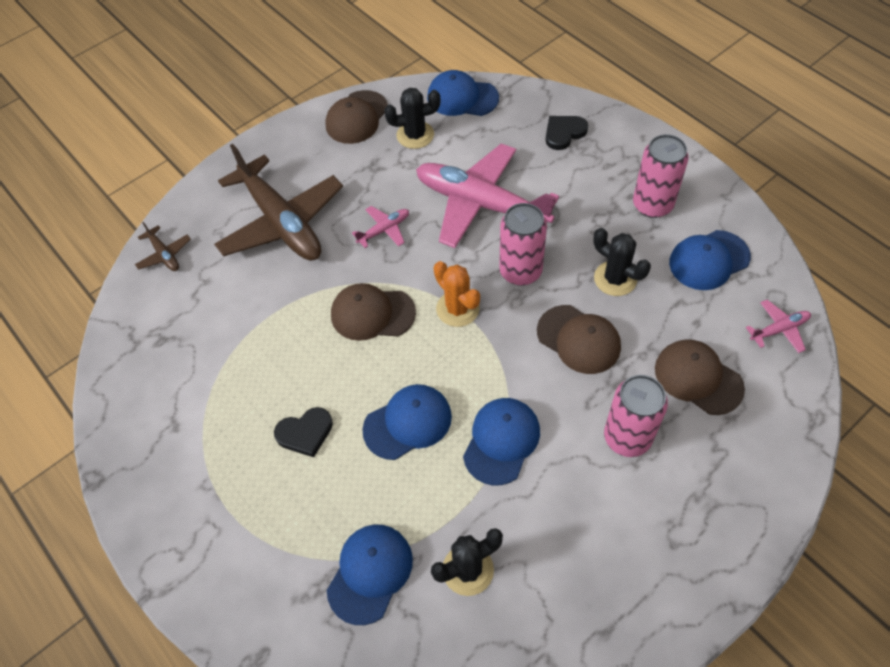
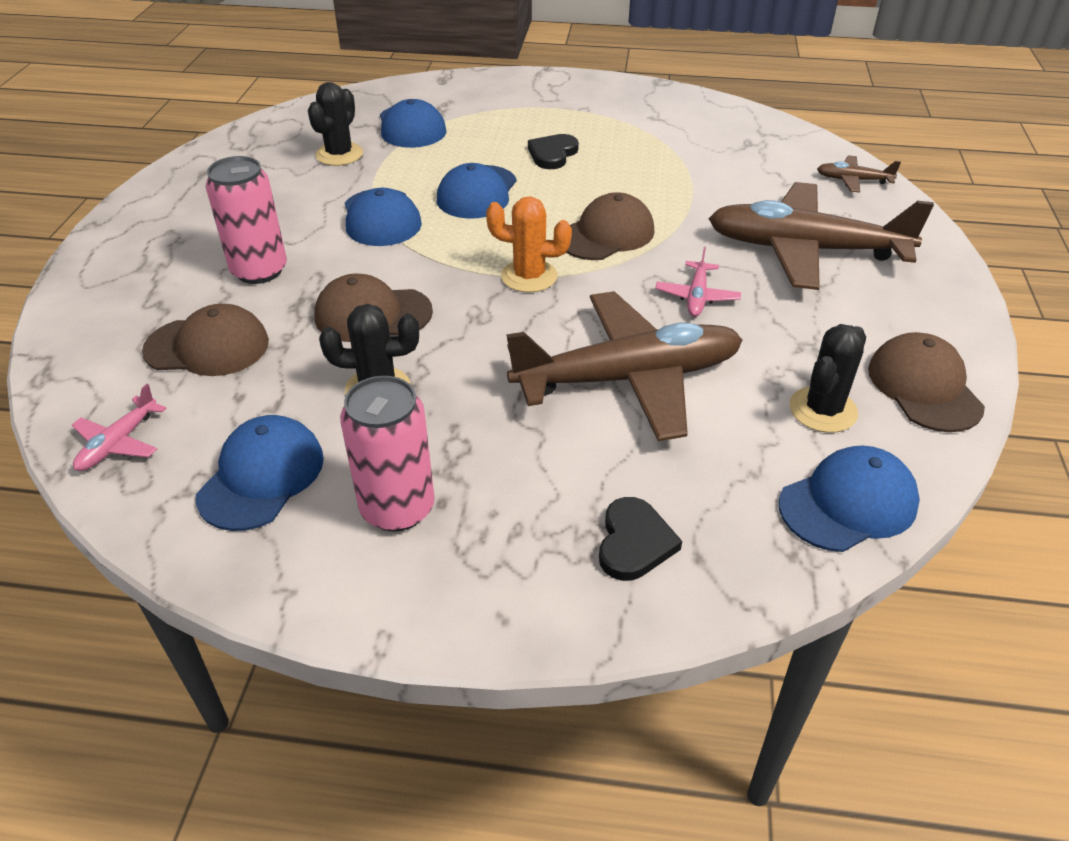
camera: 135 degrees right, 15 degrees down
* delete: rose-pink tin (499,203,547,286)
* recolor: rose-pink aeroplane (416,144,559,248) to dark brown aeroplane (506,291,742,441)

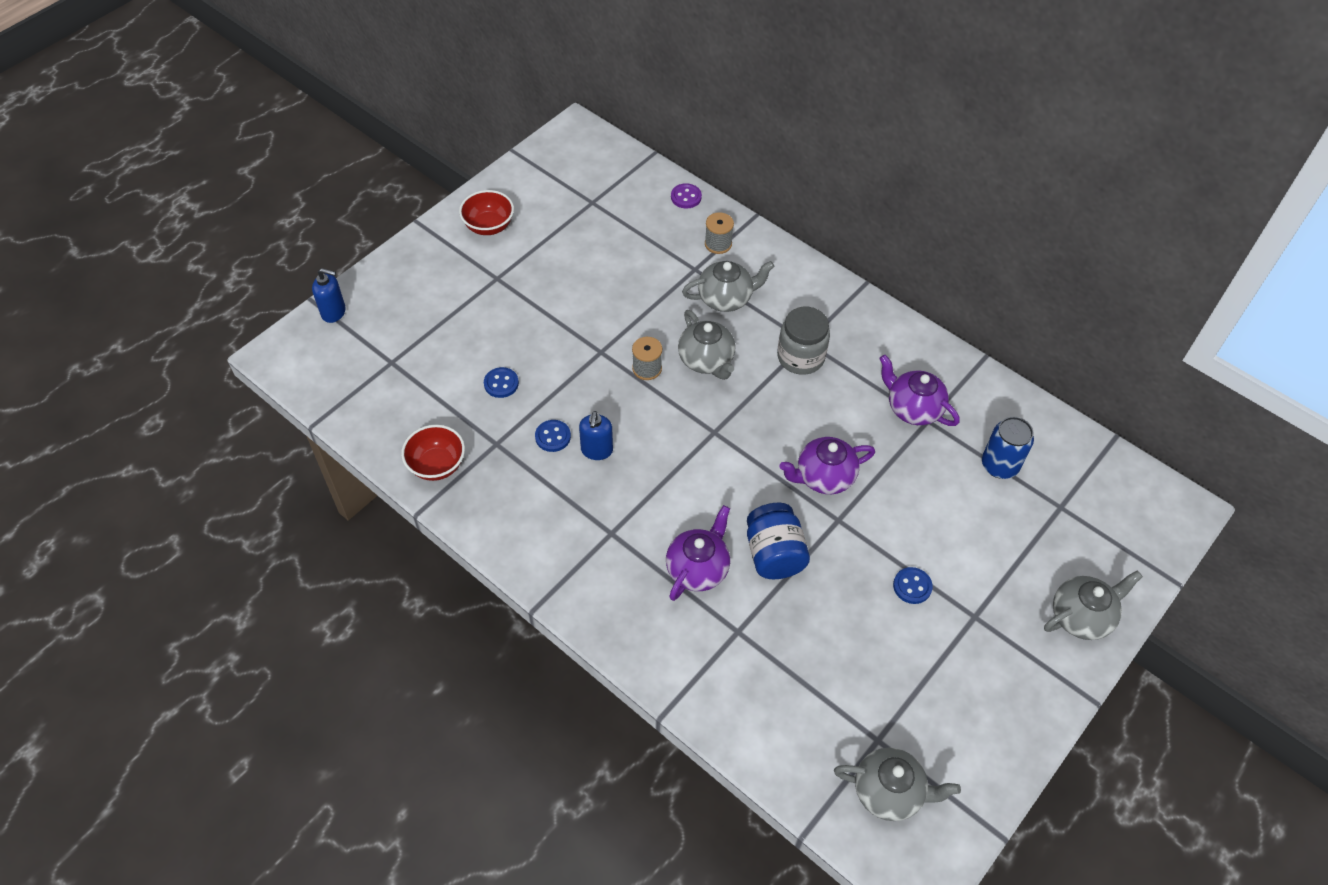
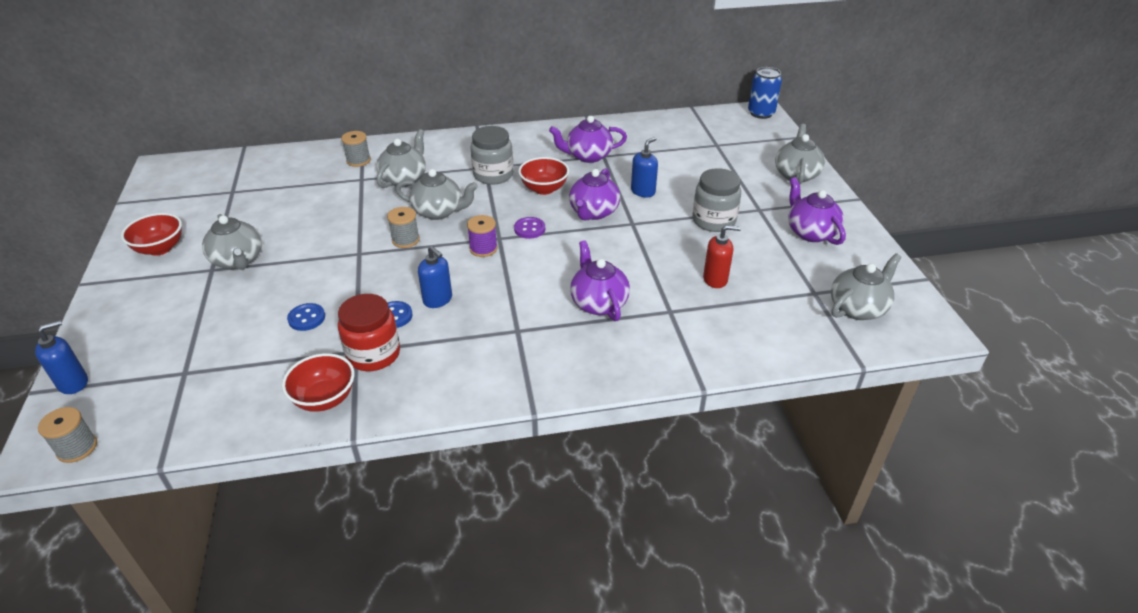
camera: 50 degrees left, 15 degrees down
* delete: royal blue jar (747,503,810,579)
* insert: ash-grey spool (38,407,97,463)
* insert: ash-grey tea pot (202,214,262,270)
* insert: red jar (338,294,400,371)
* insert: purple spool (467,215,498,257)
* insert: red bowl (518,157,569,195)
* insert: royal blue soap dispenser (631,137,658,197)
* insert: red soap dispenser (703,225,741,288)
* insert: purple tea pot (788,177,846,245)
* move: purple button (671,183,702,209) to (514,217,545,239)
* move: royal blue tin (982,417,1034,479) to (748,67,782,119)
* replace: royal blue button (893,567,933,604) to ash-grey jar (692,168,741,232)

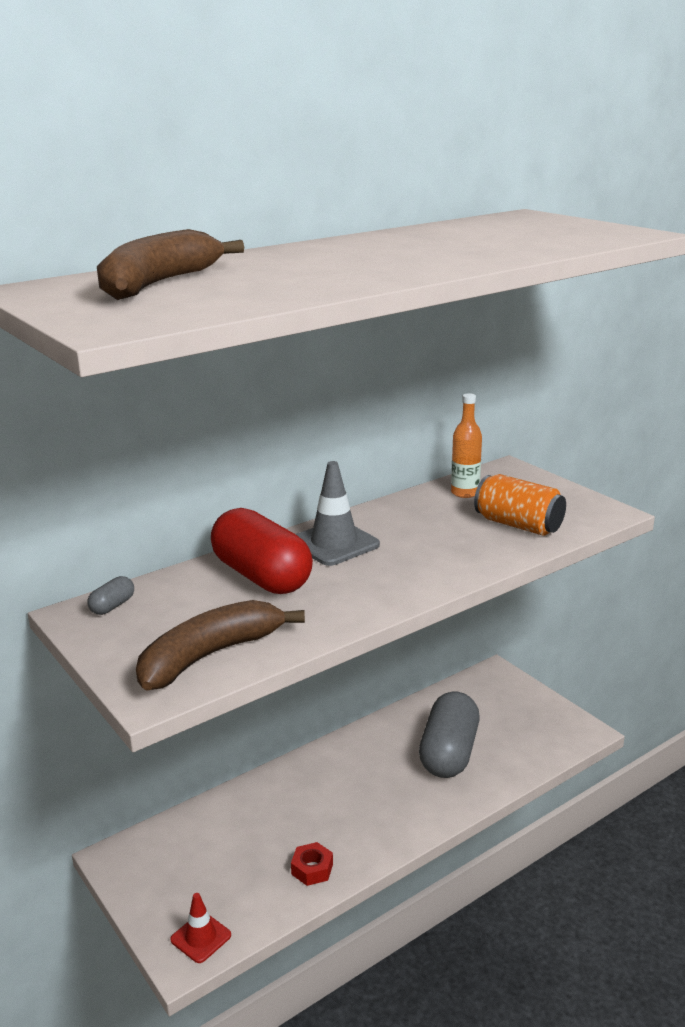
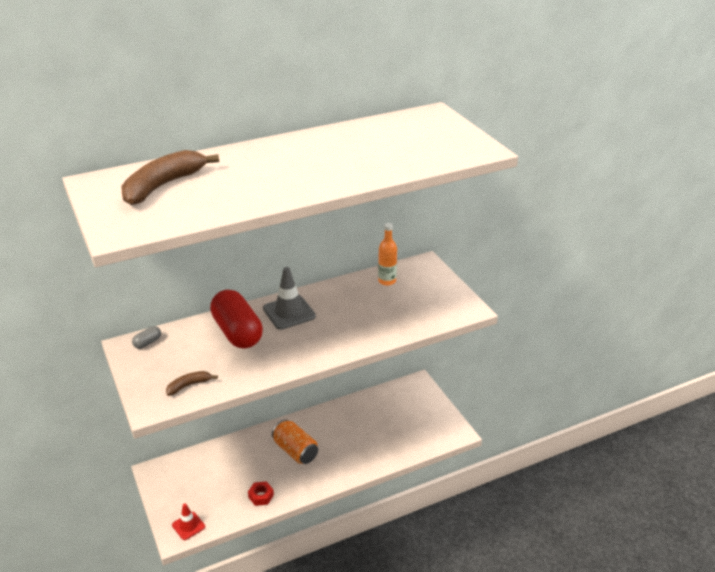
camera: 10 degrees right, 10 degrees up
* delete: ash-grey pill shape (419,692,480,778)
* move: orange-coloured tin (474,474,566,536) to (272,419,318,464)
* resize: dark brown banana (136,600,305,691) = (166,371,218,396) x0.50

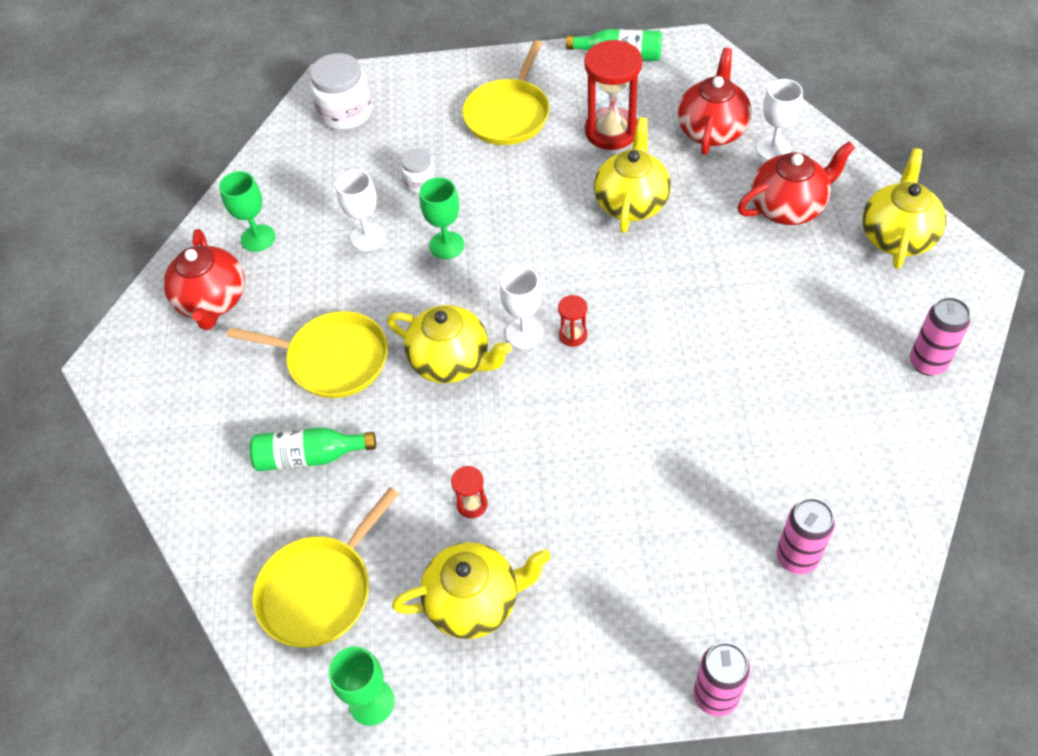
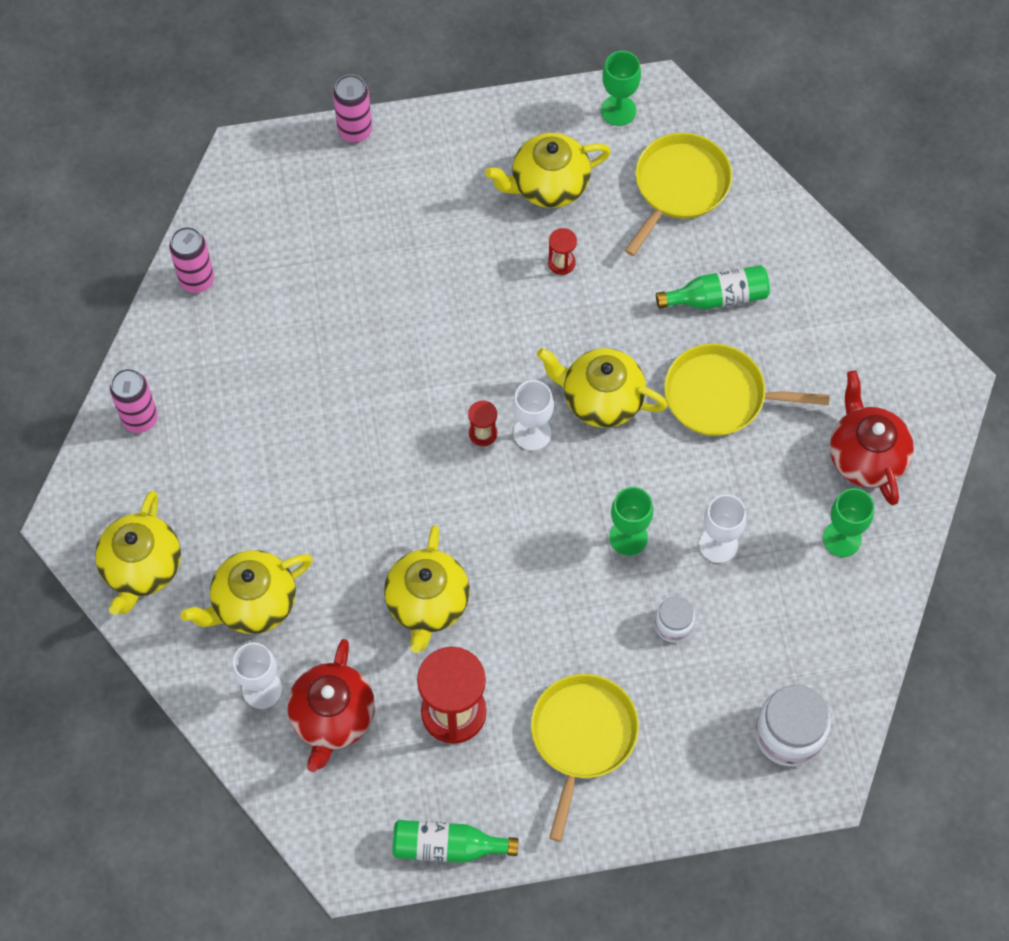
camera: 170 degrees right, 10 degrees up
* move: rose-pink tin (777,498,835,574) to (169,227,214,293)
* recolor: red tea pot (738,141,855,225) to golden tea pot (180,550,313,634)

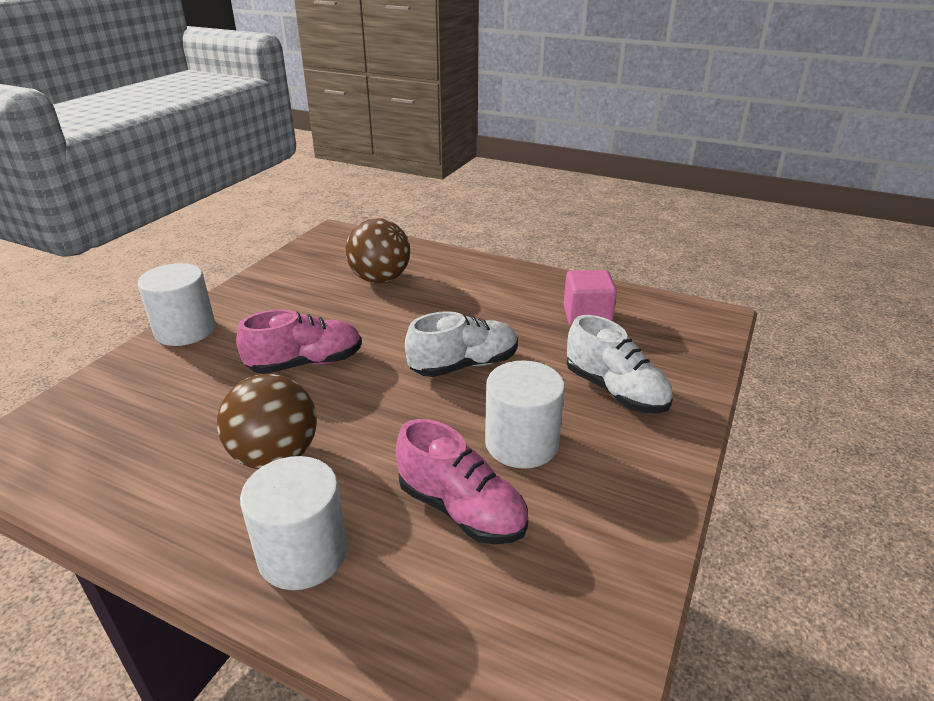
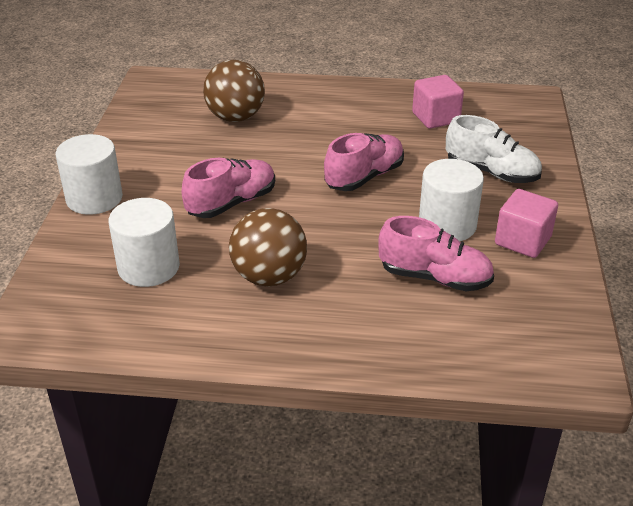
camera: 20 degrees left, 5 degrees up
* insert: rose-pink cube (495,189,558,258)
* move: white cylinder (240,456,347,590) to (108,198,180,287)
* recolor: white lace-up shoe (405,311,518,377) to rose-pink lace-up shoe (324,133,404,191)

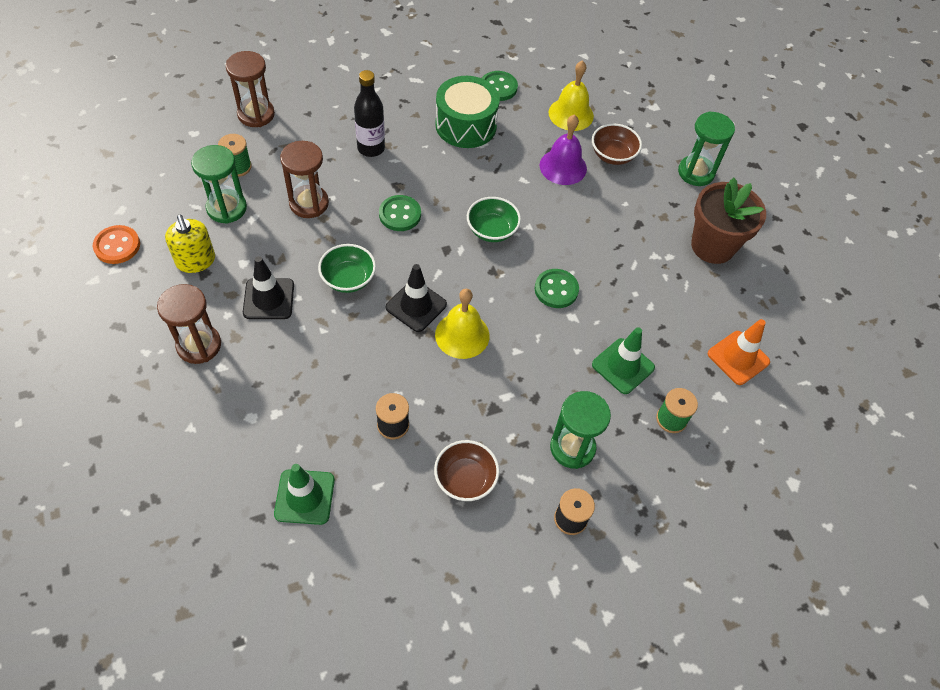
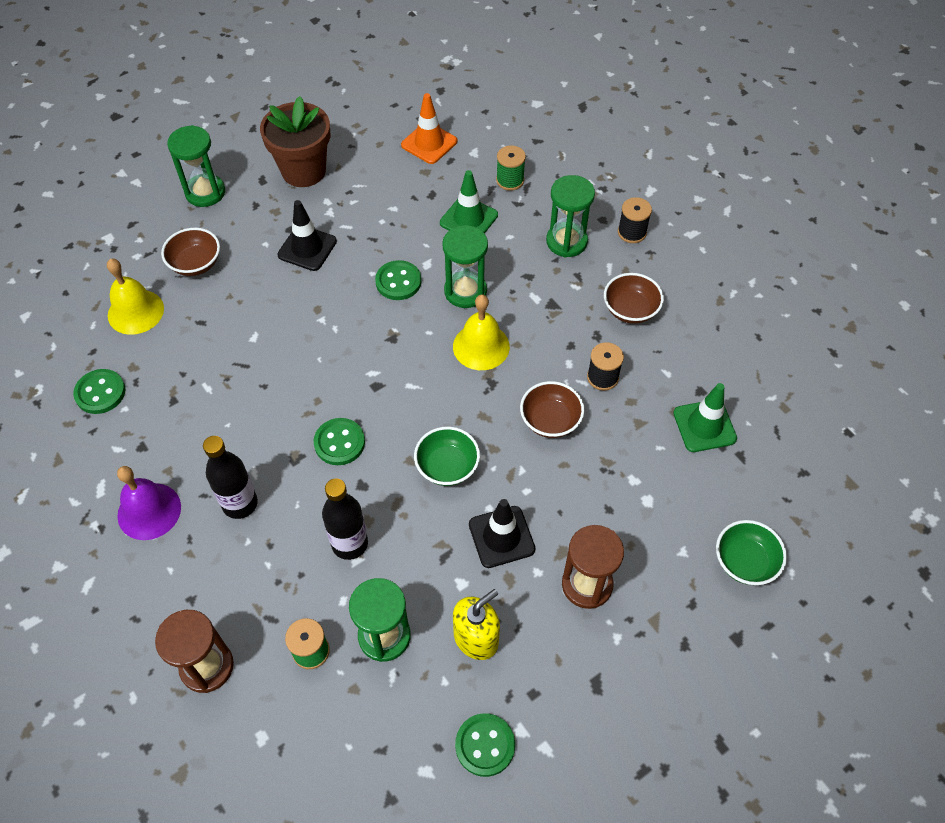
camera: 100 degrees left, 0 degrees up
* delete: leaf-green toy drum (435,76,500,148)
* insert: leaf-green hourglass (442,225,488,308)
* insert: dark brown bowl (520,381,585,438)
* move: jet-black safety cone (386,264,447,332) to (277,200,337,271)
* move: leaf-green bowl (467,197,521,242) to (716,520,787,585)
* move: purple hand bell (540,114,587,185) to (117,466,181,540)
* replace: dark brown hourglass (280,141,329,218) to jet-black drink bottle (322,478,368,560)
* recolor: orange-coloured button (93,225,140,264) to leaf-green button (455,713,515,777)

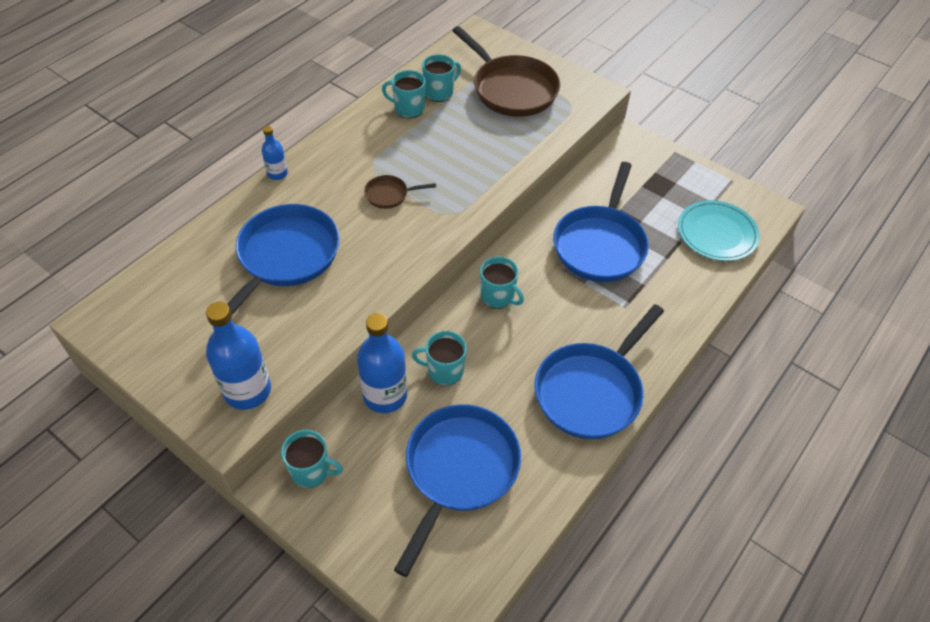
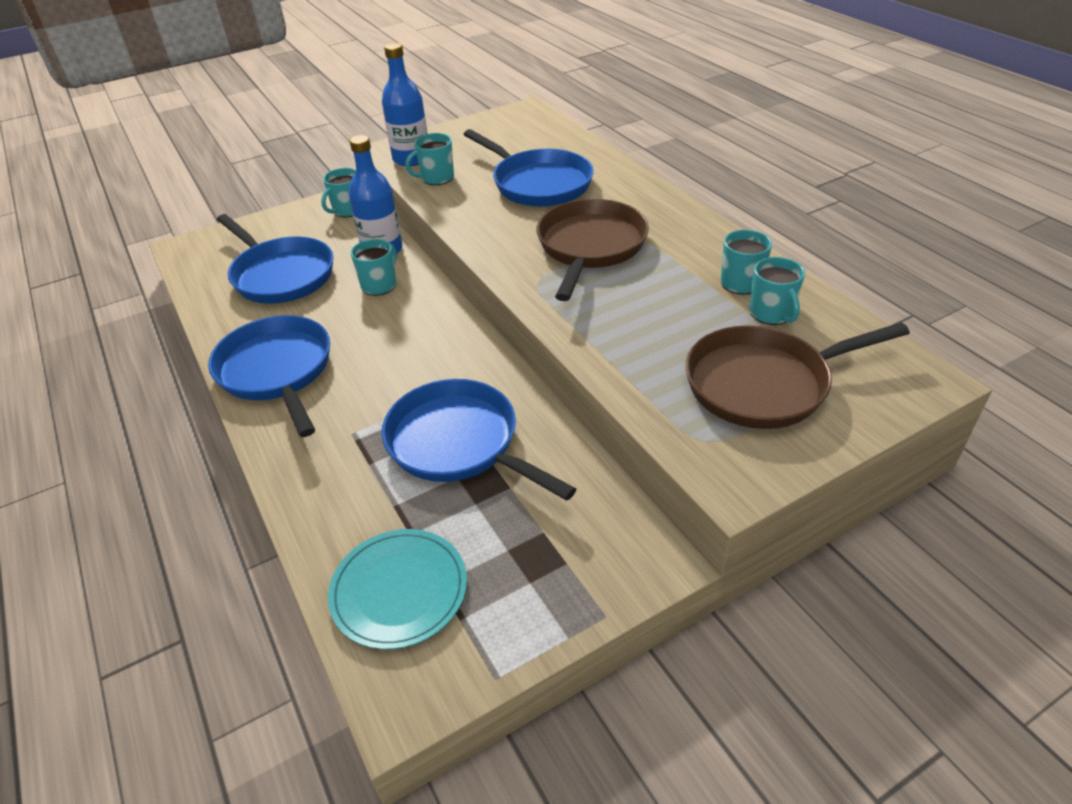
camera: 115 degrees right, 10 degrees down
* delete: royal blue drink bottle (262,126,288,180)
* move: teal mug (480,257,524,309) to (405,133,454,185)
* resize: dark brown frying pan (364,175,436,209) = (537,199,649,301) x2.22

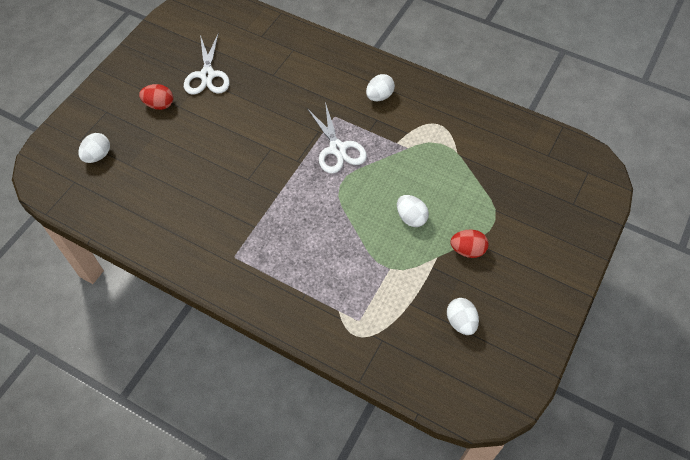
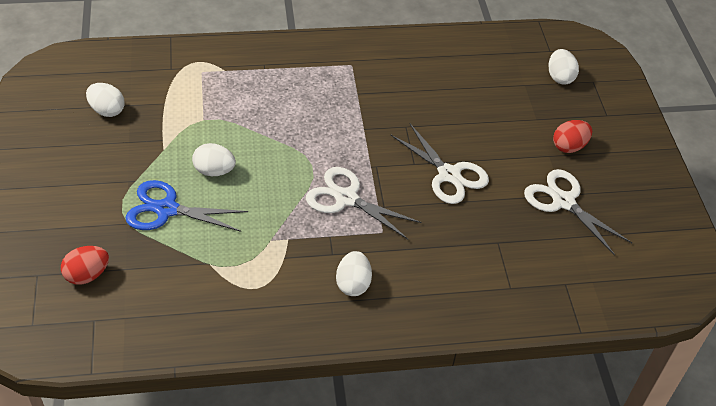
camera: 140 degrees right, 10 degrees down
* insert: royal blue shears (125,180,248,232)
* insert: white shears (391,124,489,204)
* move: red egg (450,230,488,258) to (61,246,109,285)

